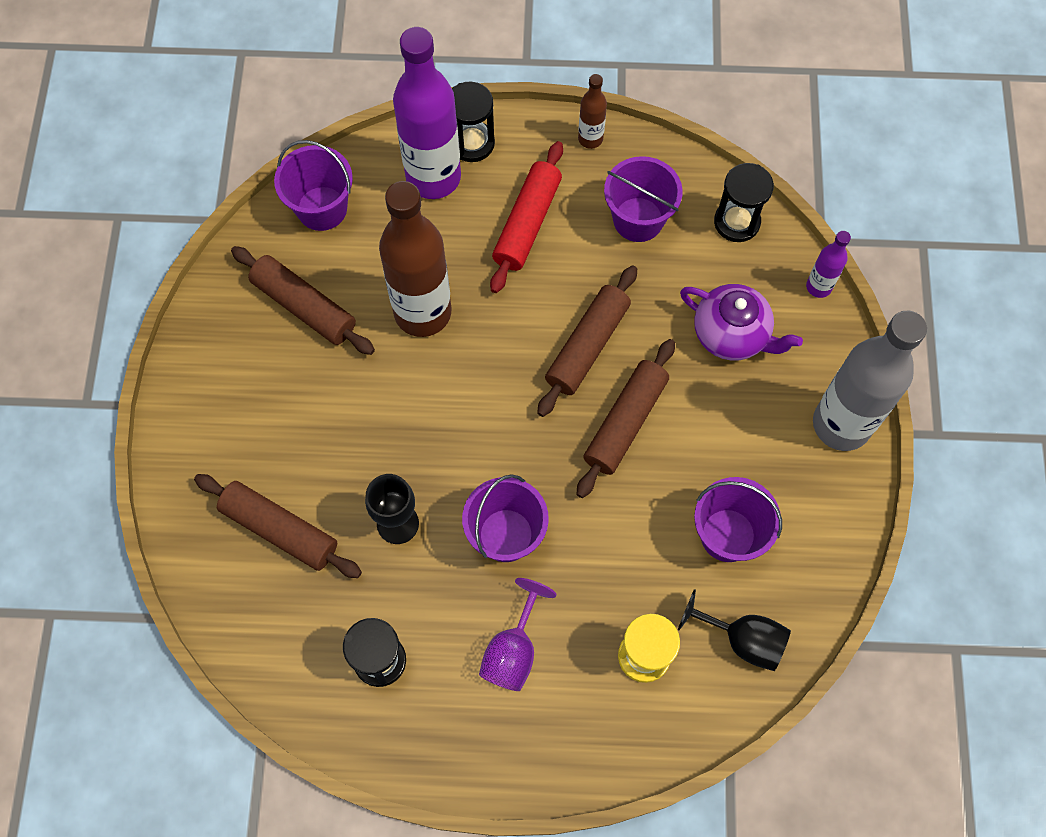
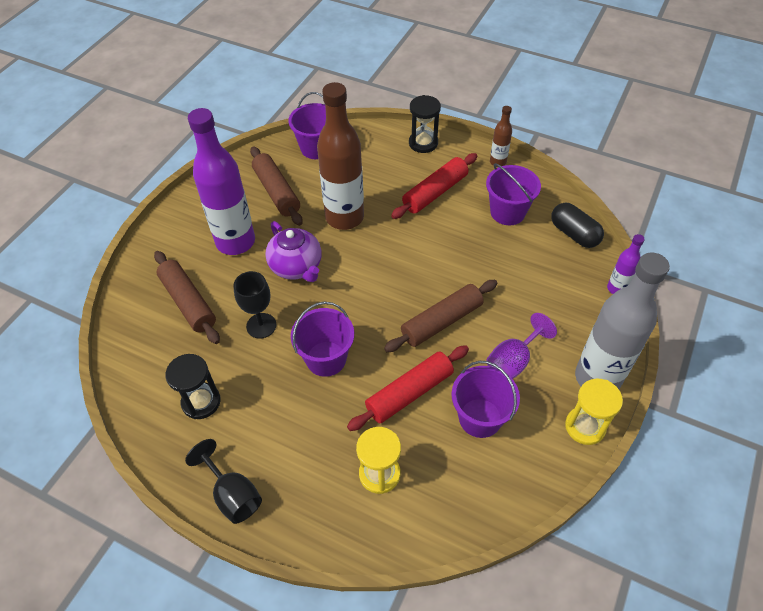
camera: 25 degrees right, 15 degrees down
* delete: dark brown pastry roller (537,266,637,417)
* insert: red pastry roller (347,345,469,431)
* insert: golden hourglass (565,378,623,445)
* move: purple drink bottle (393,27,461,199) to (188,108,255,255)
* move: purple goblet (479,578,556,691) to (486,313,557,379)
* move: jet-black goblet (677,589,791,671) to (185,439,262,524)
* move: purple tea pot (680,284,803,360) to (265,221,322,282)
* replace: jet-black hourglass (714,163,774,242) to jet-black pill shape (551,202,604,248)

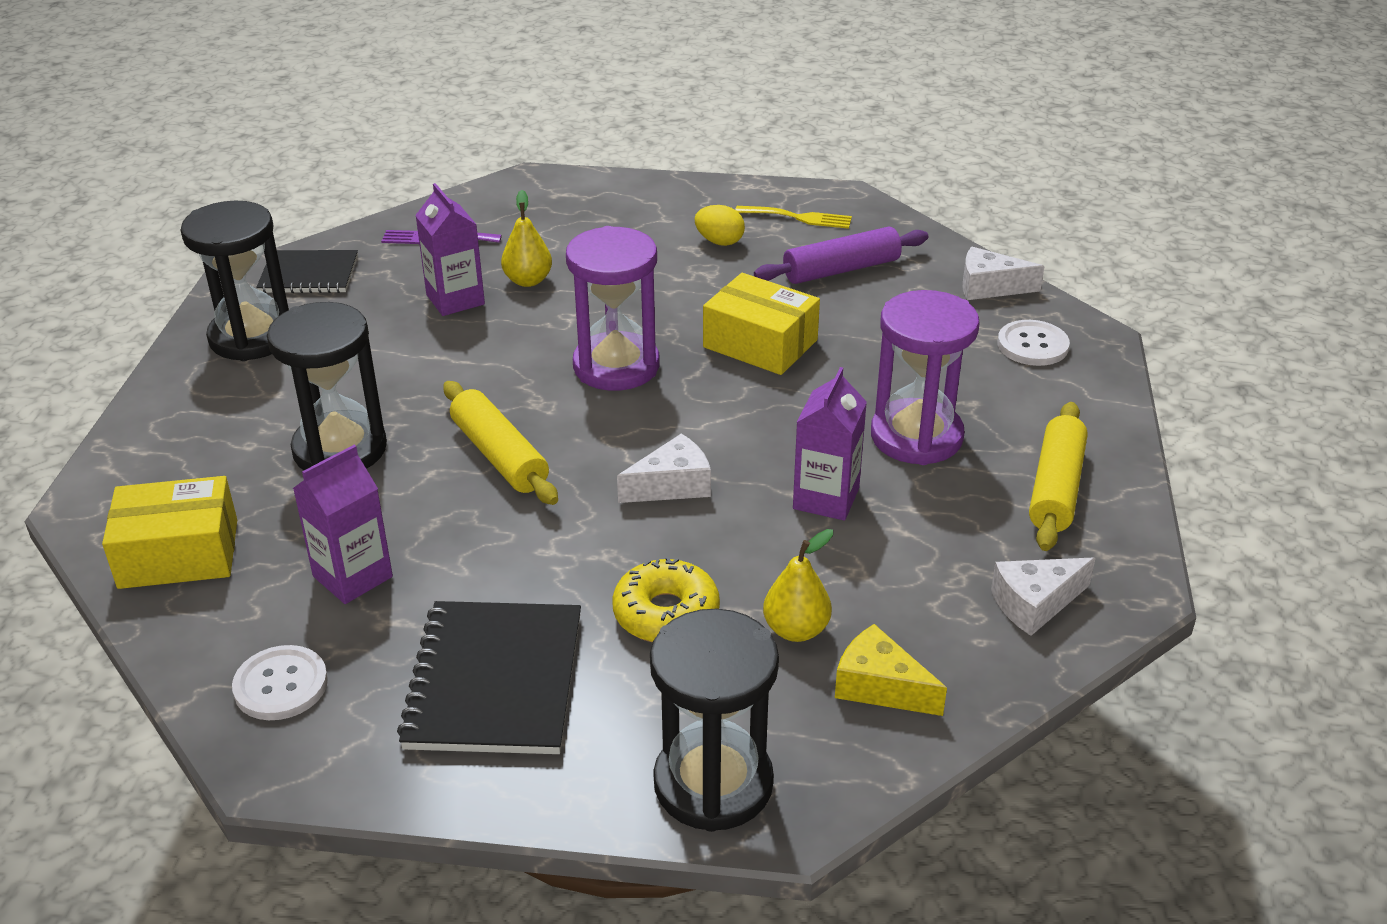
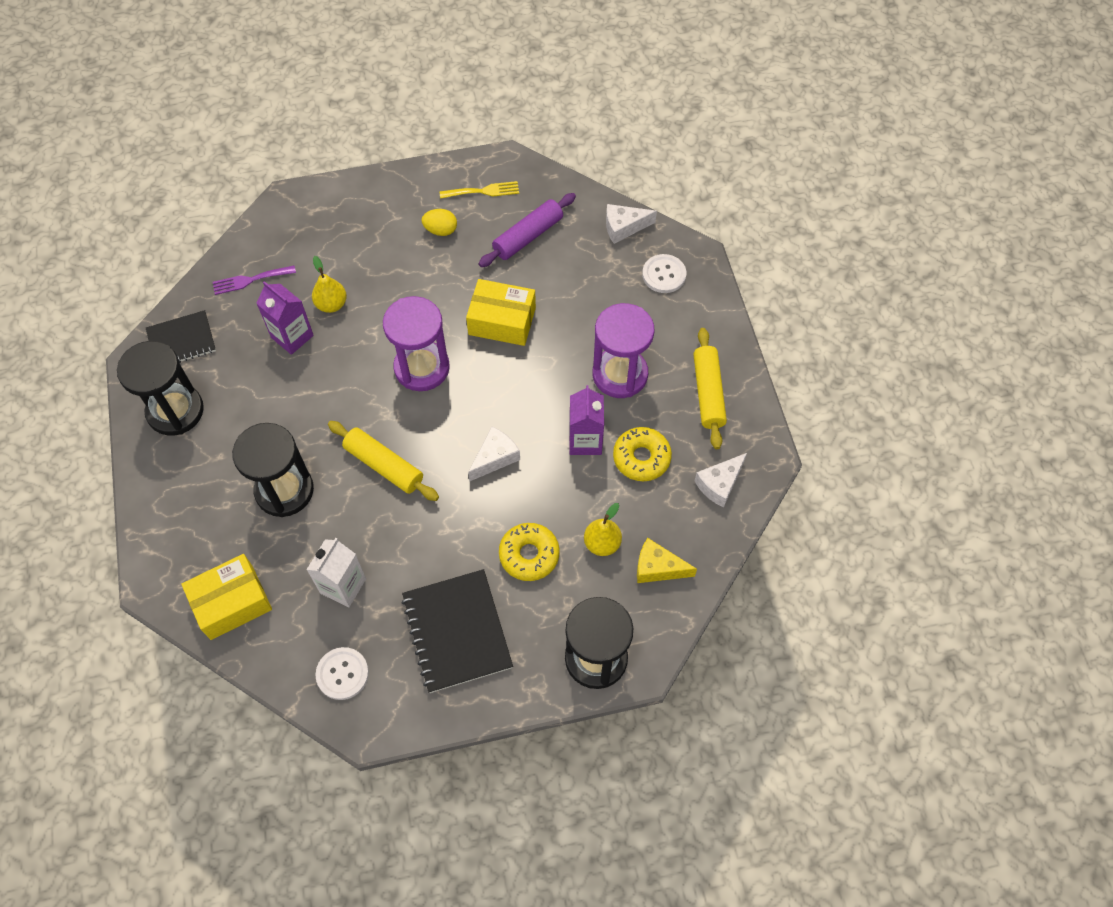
camera: 20 degrees left, 25 degrees up
* insert: golden glazed donut (613,427,672,481)
* recolor: purple carton (293,445,393,604) to white carton (306,538,366,607)

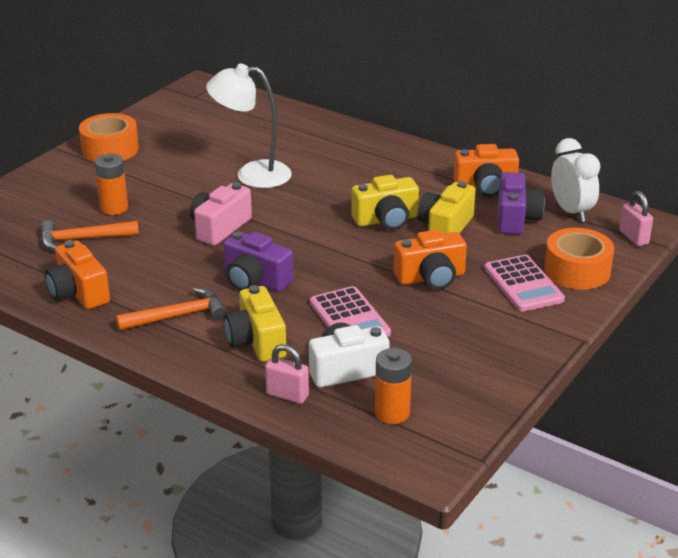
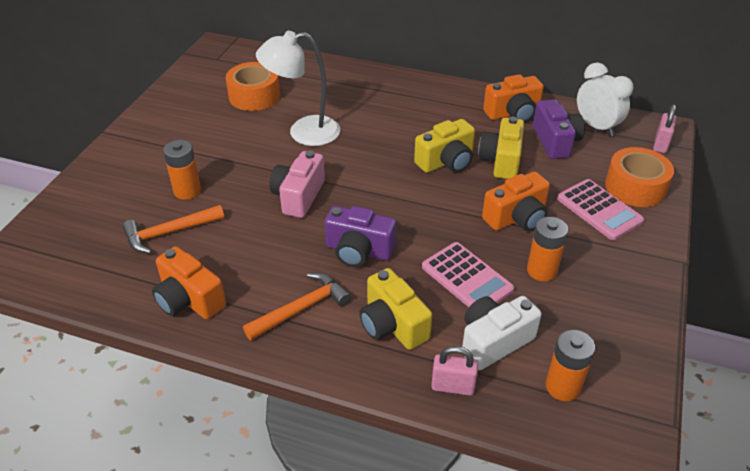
camera: 15 degrees left, 10 degrees up
* insert: orange-coloured battery (527,217,568,282)
* move: orange-coloured sticky tape (79,113,139,162) to (226,62,280,111)
* rotate: rose-pink small lock (619,191,653,246) = (653,104,677,153) 60 degrees clockwise

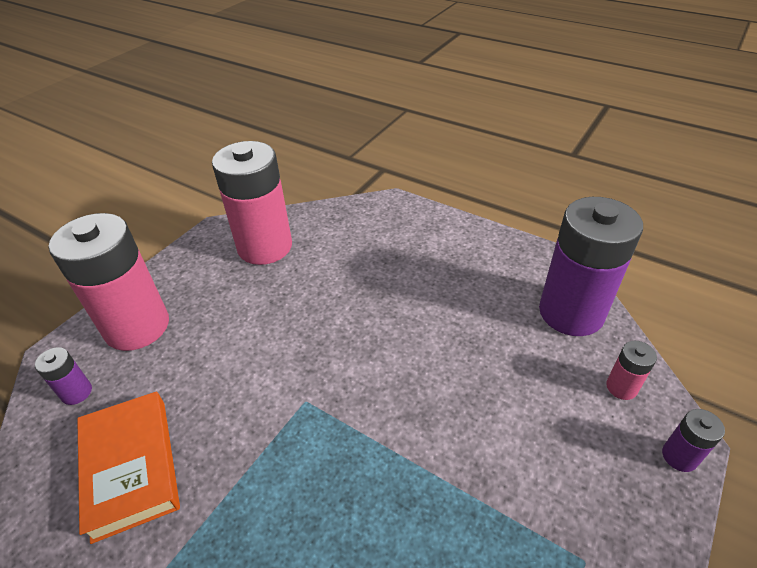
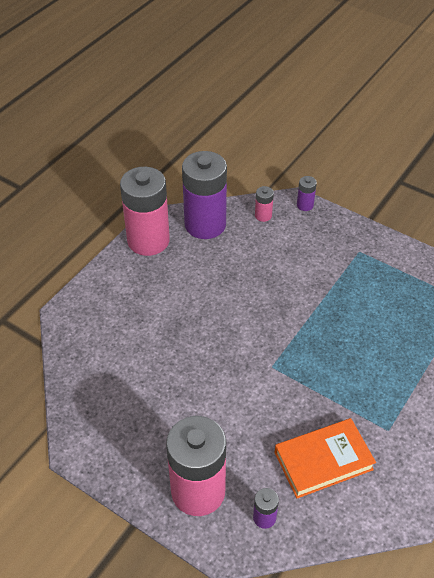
camera: 90 degrees left, 5 degrees up
* move: rose-pink battery (212,141,292,265) to (120,167,170,256)

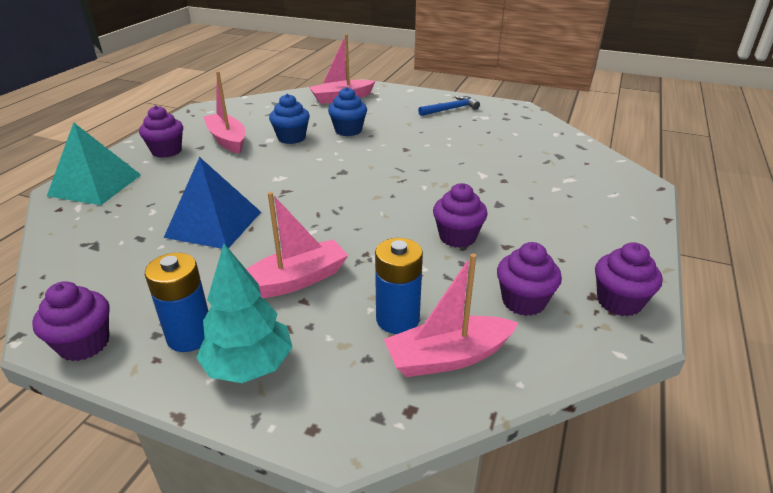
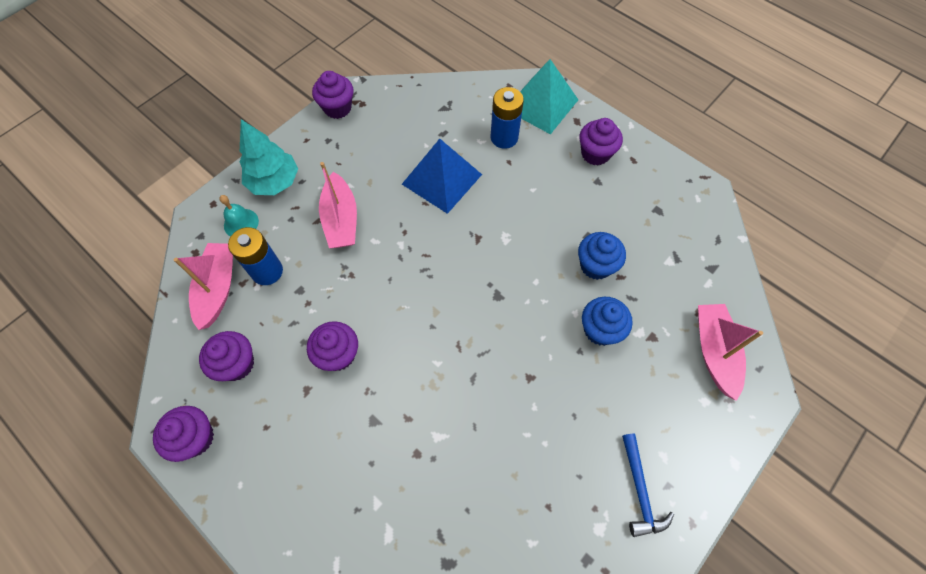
camera: 110 degrees right, 30 degrees up
* delete: rose-pink toy boat (203,71,245,154)
* insert: teal hand bell (219,195,259,237)
* move: royal blue battery (145,253,208,352) to (491,87,524,149)

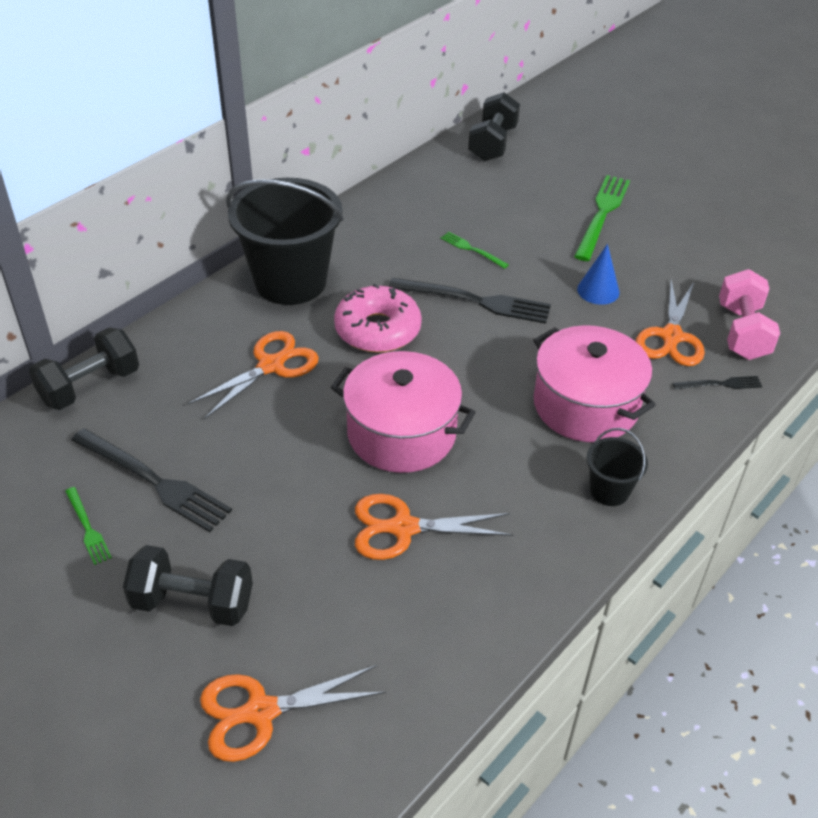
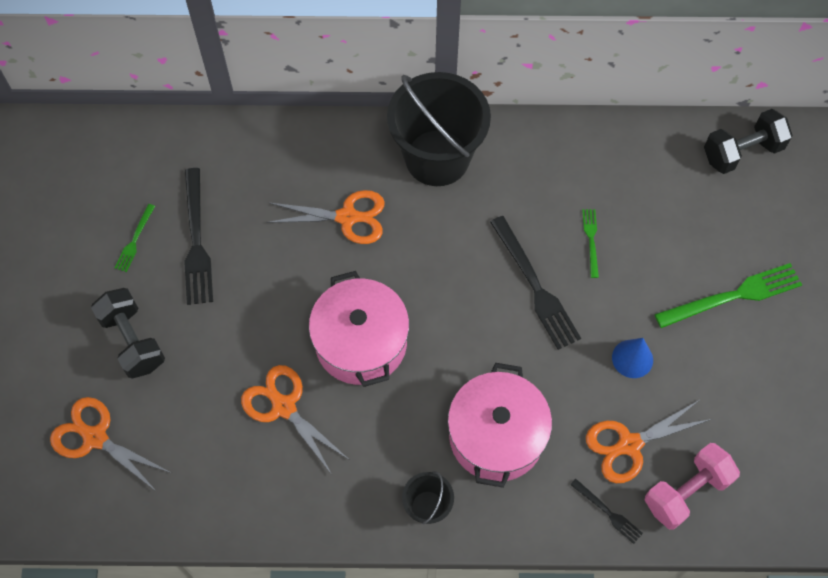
camera: 50 degrees right, 20 degrees up
* delete: jet-black hand weight (29,327,139,410)
* delete: rose-pink glazed donut (334,284,422,353)

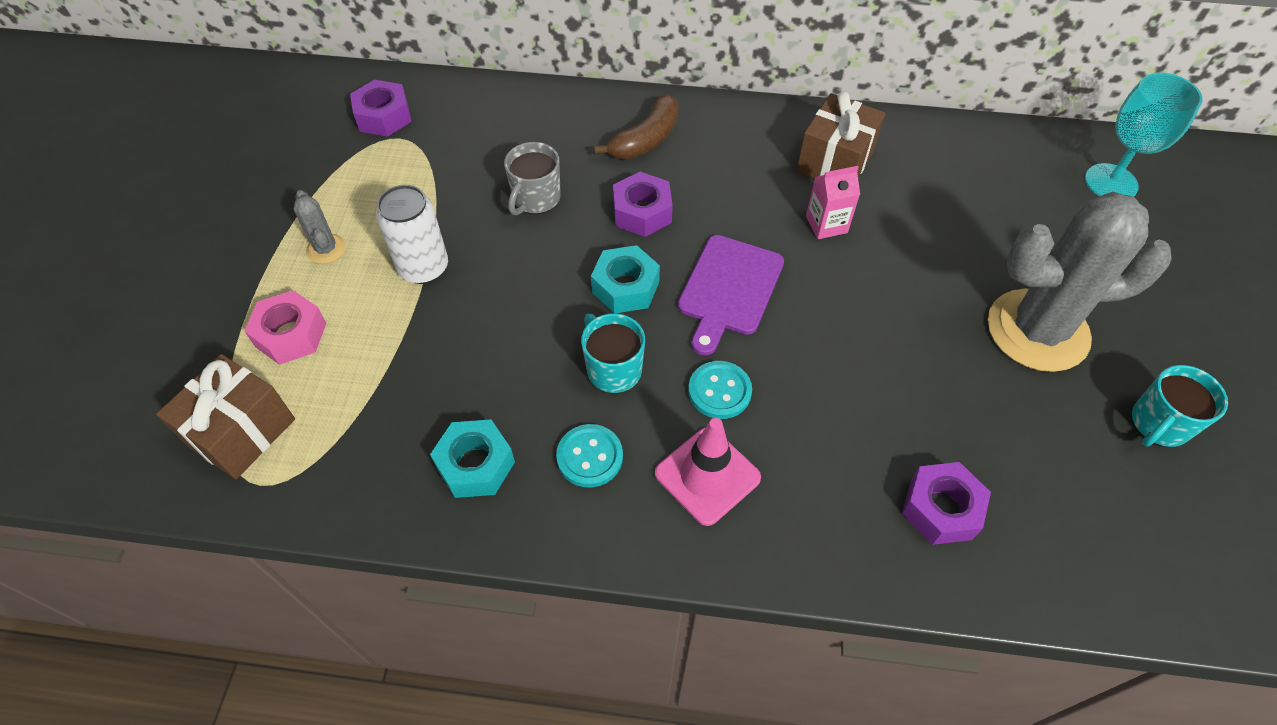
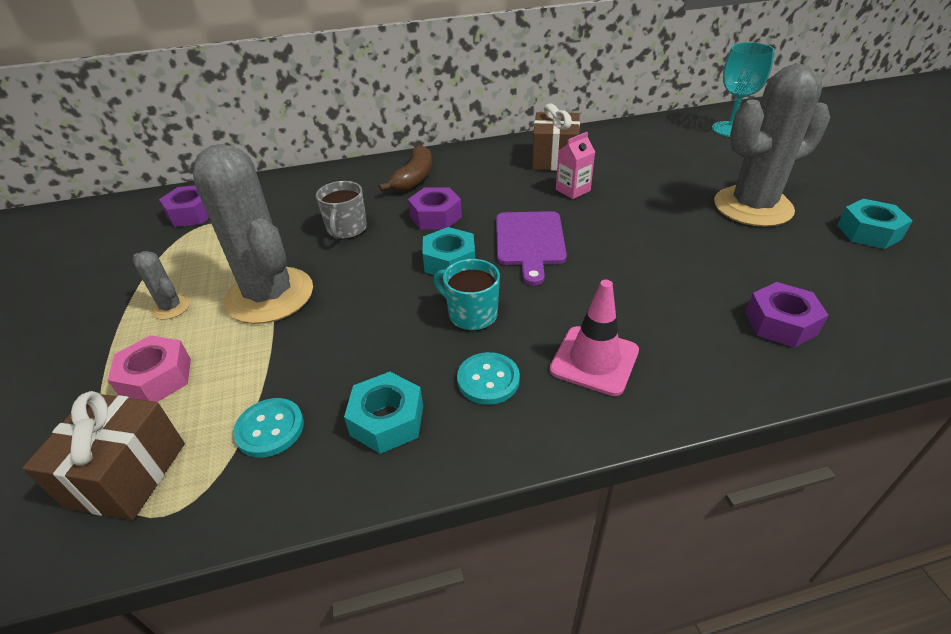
camera: 20 degrees left, 15 degrees down
* move: teal button (688,361,752,419) to (233,398,304,458)
* replace: white tin (376,185,448,284) to ash-grey cactus (193,144,313,324)
* replace: teal mug (1132,365,1228,447) to teal hexagon nut (837,199,913,249)

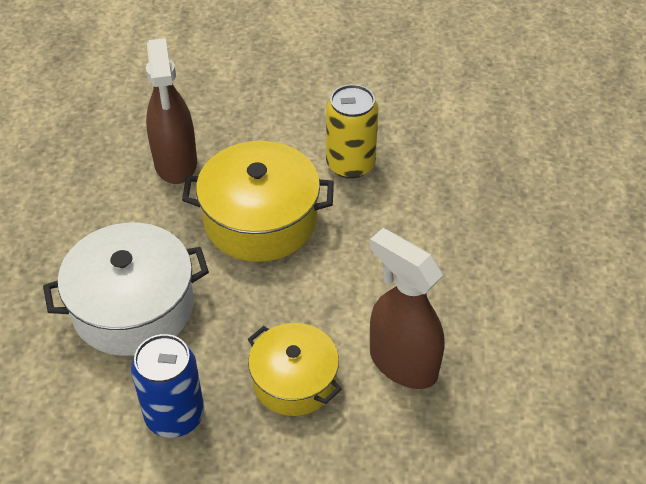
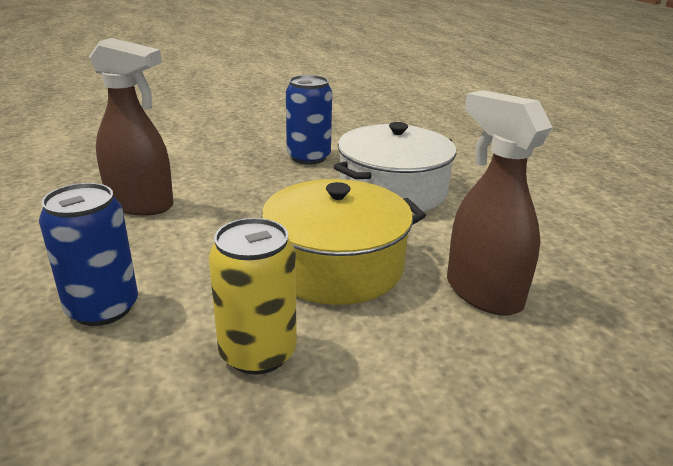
camera: 155 degrees right, 20 degrees down
* delete: golden cooking pot (248,323,342,416)
* insert: royal blue tin (39,183,138,326)

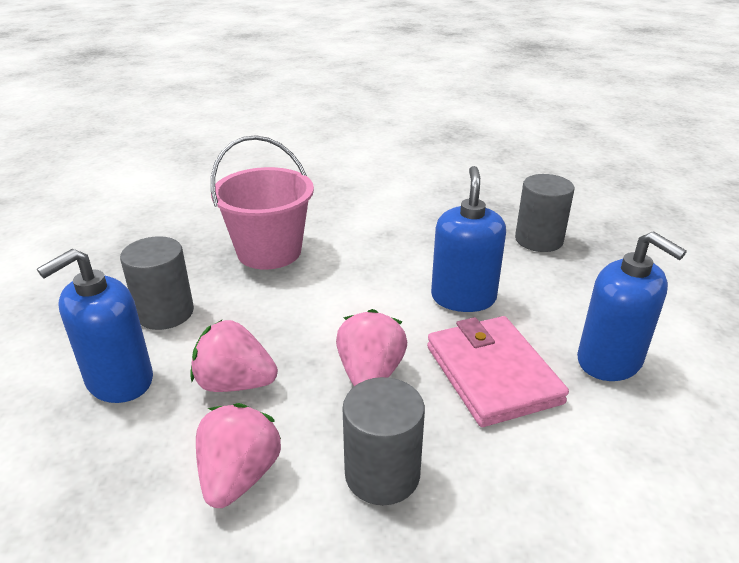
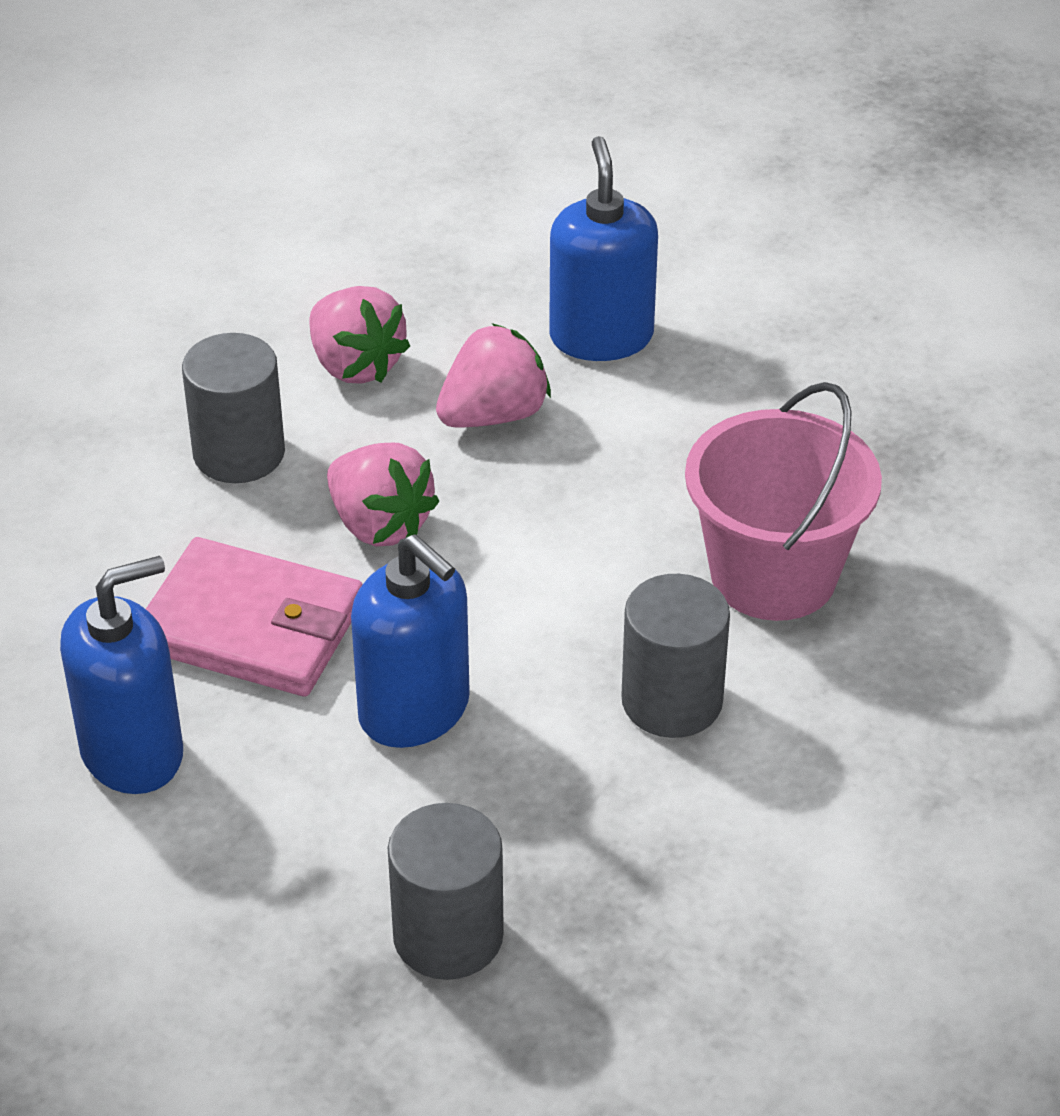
camera: 130 degrees right, 10 degrees up
* move: ash-grey cylinder (120,236,194,330) to (621,574,730,738)
* rotate: royal blue soap dispenser (577,231,687,381) = (60,556,183,794) 150 degrees clockwise

